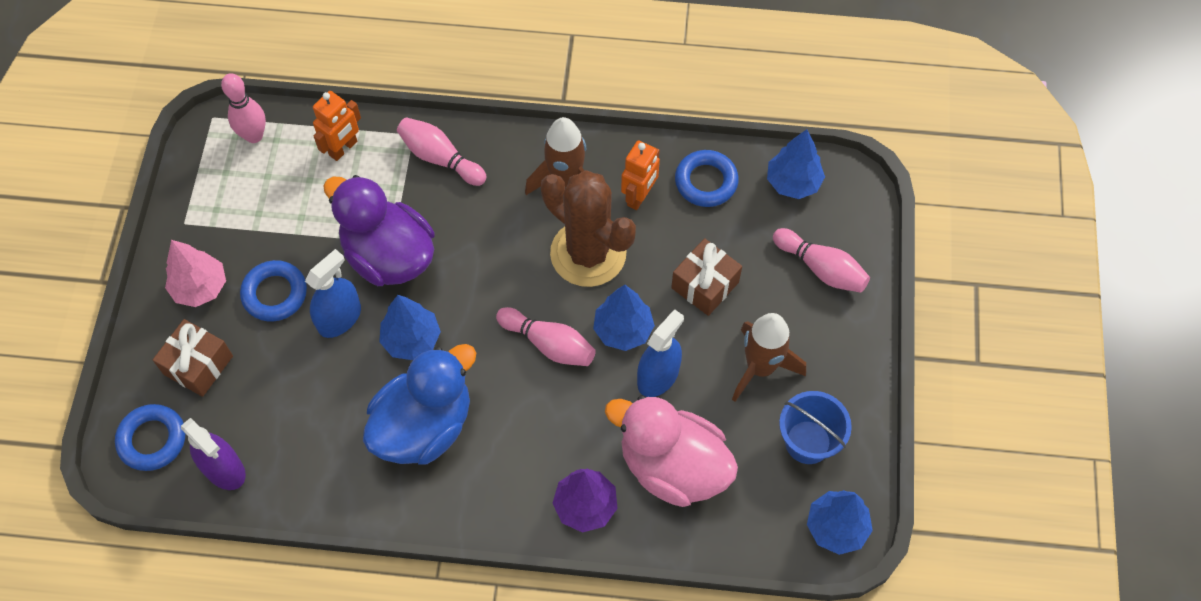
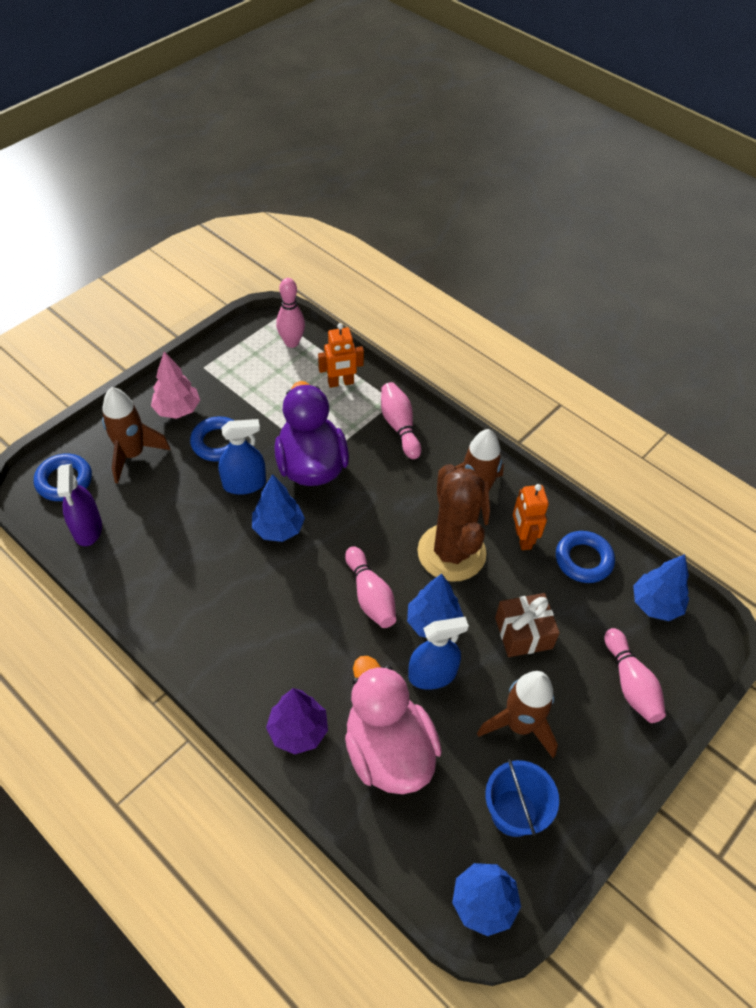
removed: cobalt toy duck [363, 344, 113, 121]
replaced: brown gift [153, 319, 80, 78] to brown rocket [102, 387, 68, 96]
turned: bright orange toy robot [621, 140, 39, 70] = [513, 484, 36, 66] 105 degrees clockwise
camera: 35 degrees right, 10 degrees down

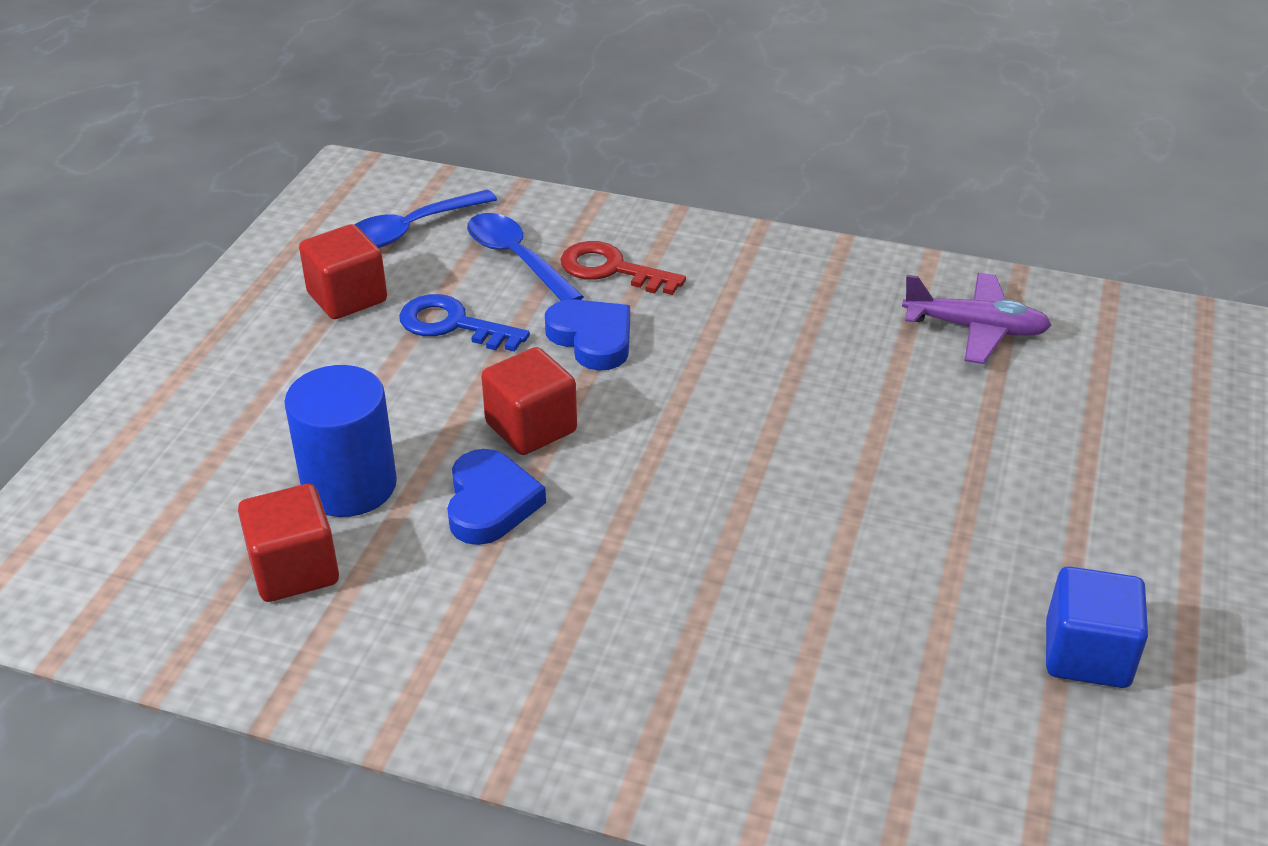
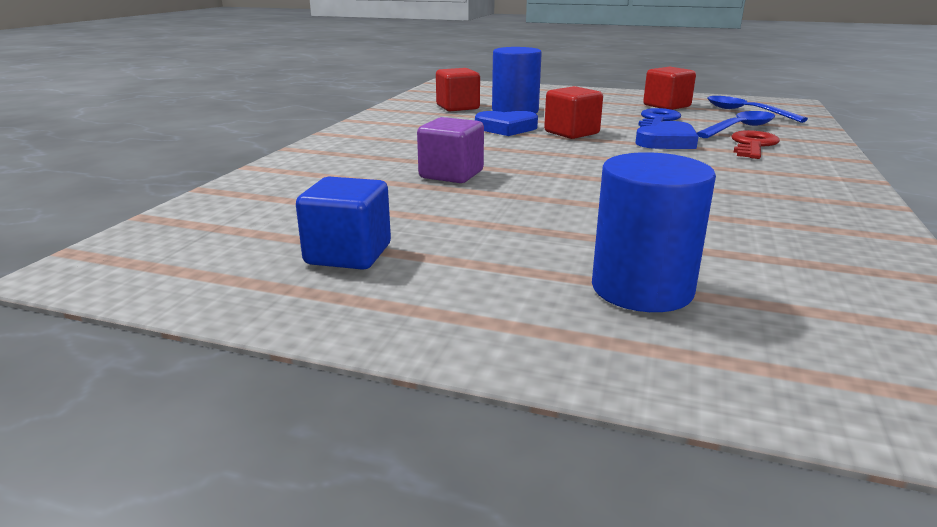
removed: purple toy plane [902, 273, 149, 91]
added: purple block [417, 117, 67, 66]; cobalt cylinder [592, 152, 124, 160]
camera: 90 degrees right, 15 degrees down

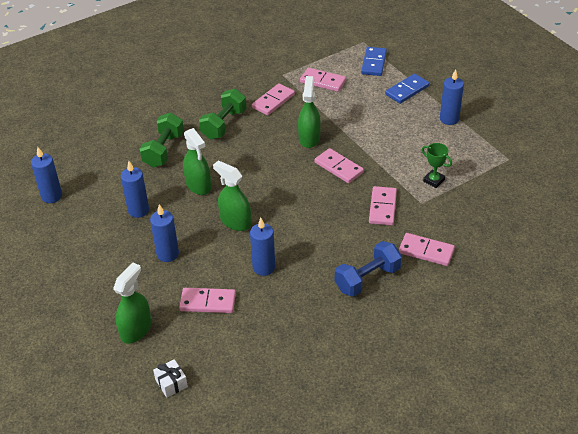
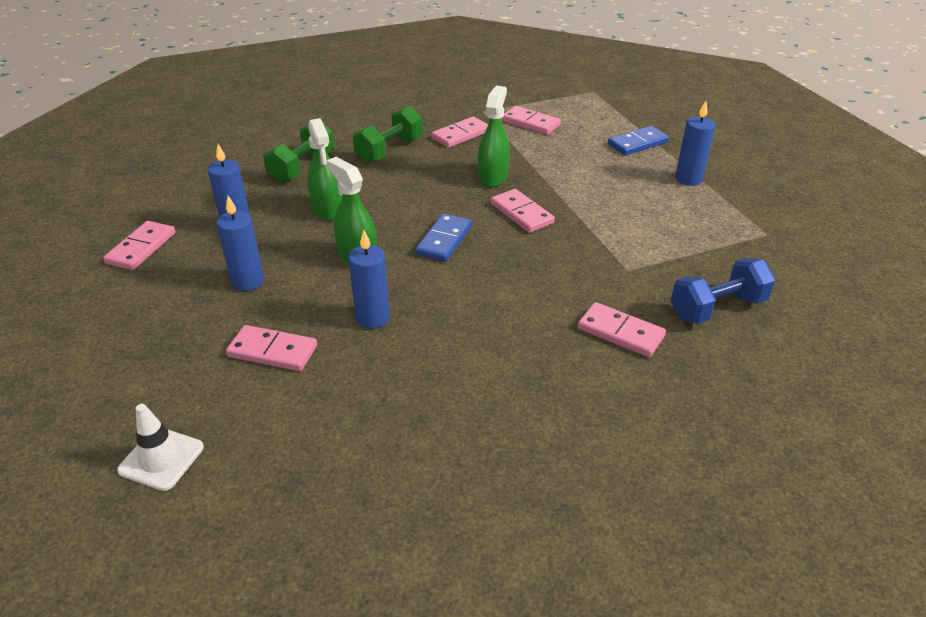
removed: cobalt wax candle [31, 147, 31, 56]; leaf-green spray cleaner [113, 263, 38, 81]; leaf-green prize cup [422, 143, 30, 45]
moved: cobalt hand weight [335, 241, 67, 56] to [671, 258, 104, 66]; cobalt domino [361, 47, 26, 29] to [415, 214, 57, 48]; rose-pink domino [369, 186, 28, 39] to [103, 221, 73, 49]
replaced: white gift [153, 359, 35, 39] to white safety cone [117, 404, 87, 87]
camera: 10 degrees right, 5 degrees down

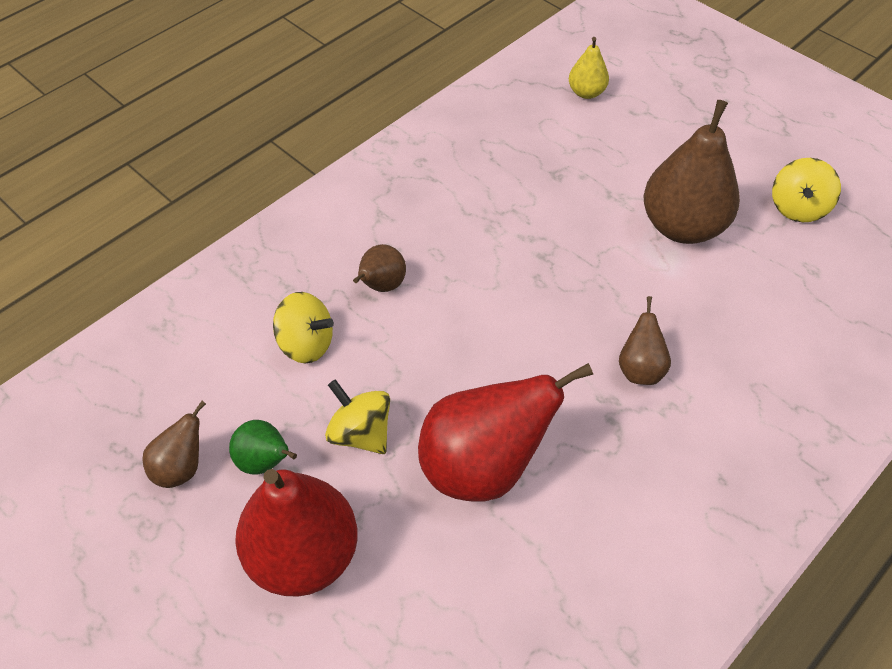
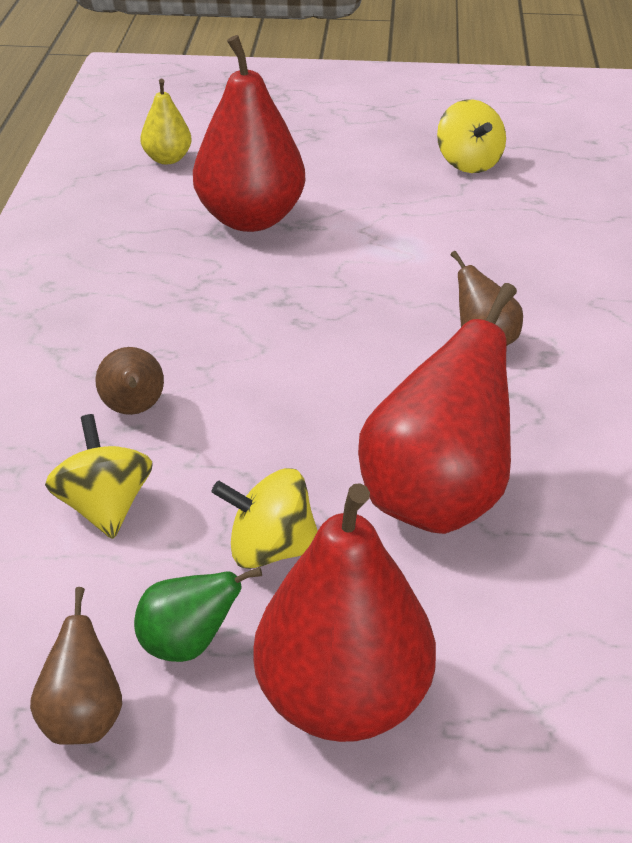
removed: brown pear fruit [644, 100, 96, 144]
added: red pear fruit [193, 35, 112, 197]
turned: bright yellow spinning top [273, 292, 61, 71] = [45, 414, 108, 125] 90 degrees counterclockwise
camera: 40 degrees left, 15 degrees down

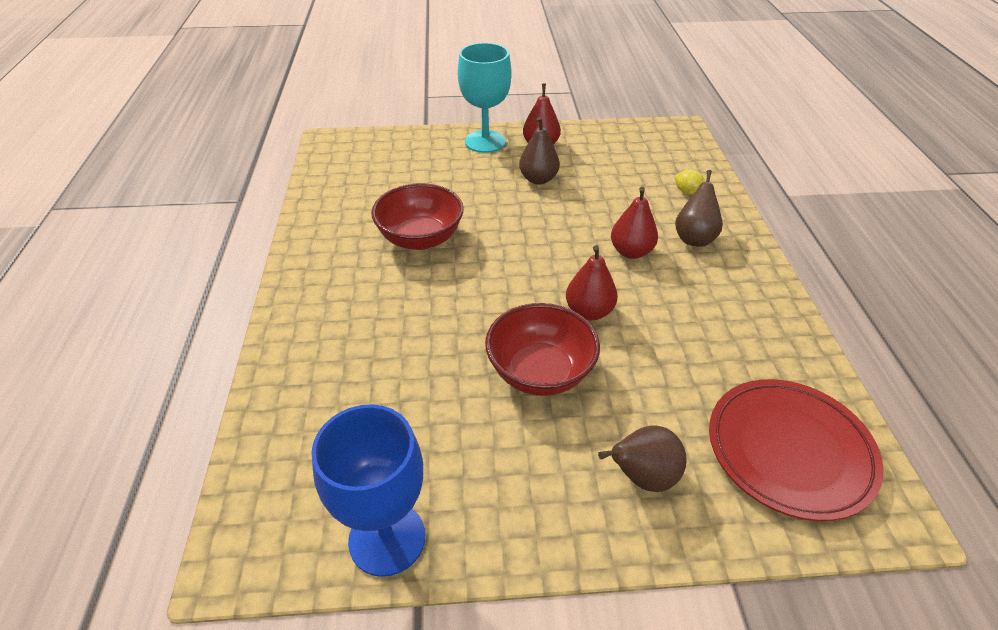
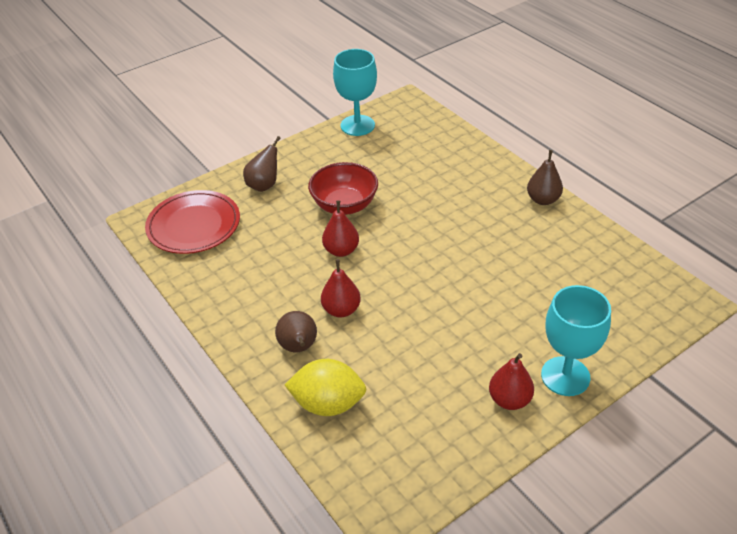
removed: red serving bowl [371, 183, 93, 67]
moved: brown pear fruit [519, 117, 41, 67] to [527, 150, 36, 55]
recoloured: cobalt chalice [311, 404, 114, 173] to turquoise chalice [333, 49, 44, 87]
resized: bright yellow lemon [675, 170, 30, 25] = [285, 359, 81, 57] x2.18
camera: 150 degrees right, 0 degrees up

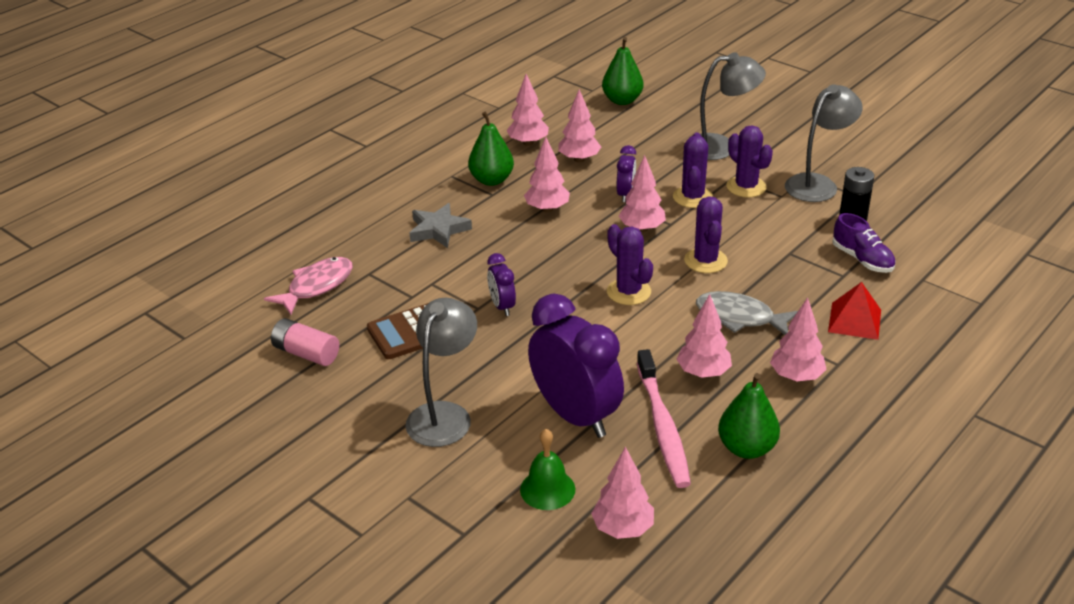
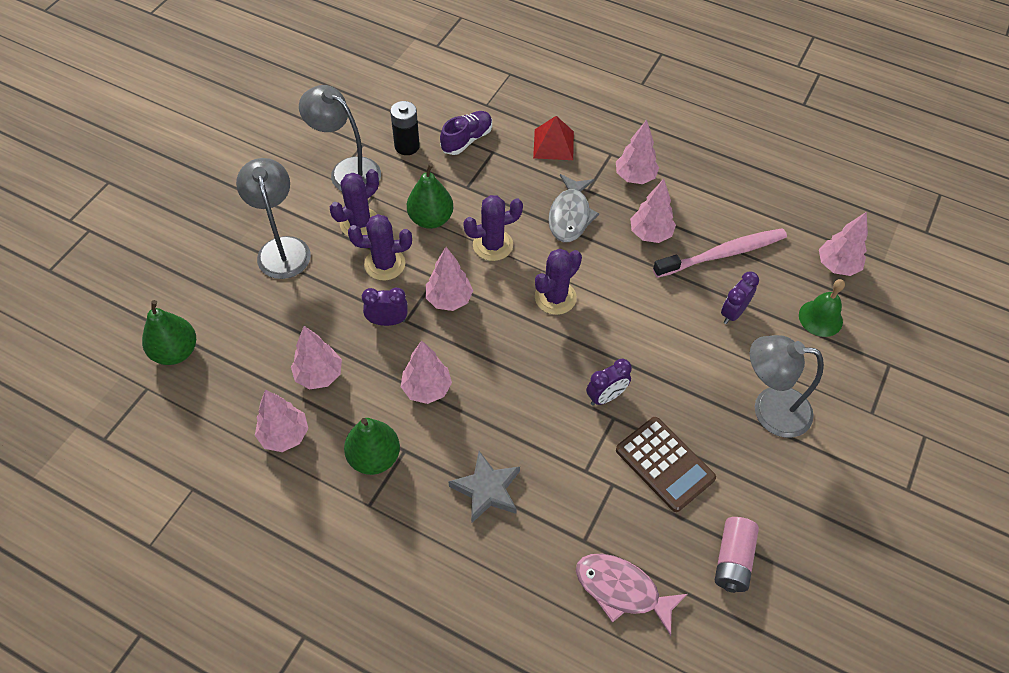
moved: leaf-green pear fruit [718, 373, 62, 86] to [407, 163, 46, 66]
resized: purple bedside clock [528, 293, 96, 145] = [721, 272, 38, 52] x0.47
camera: 105 degrees left, 20 degrees up

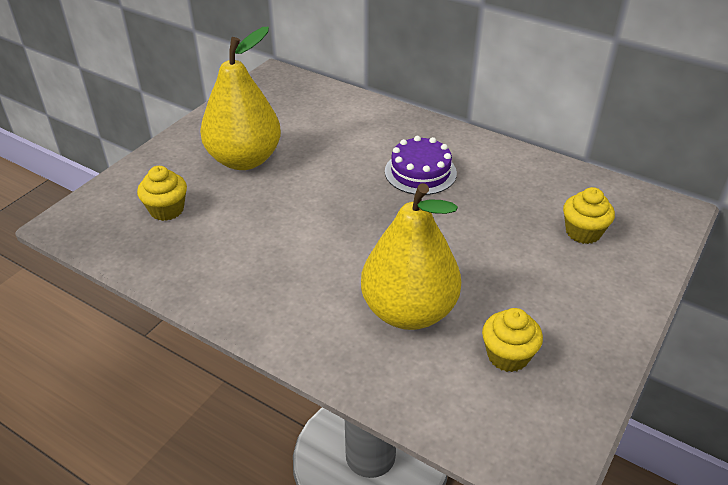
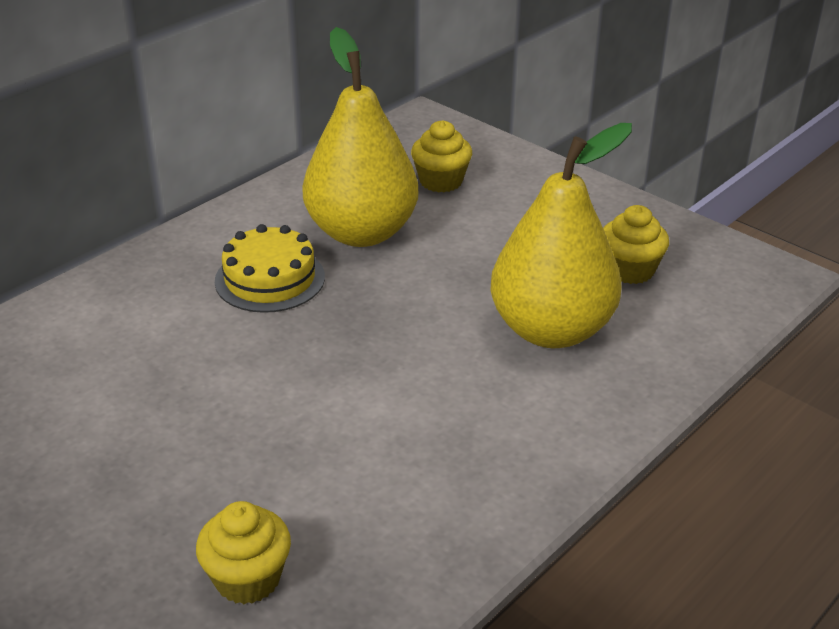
moved: bright yellow pear fruit [200, 27, 81, 143] to [302, 27, 116, 220]
recoloured: purple cake [385, 136, 72, 59] to bright yellow cake [215, 224, 110, 89]
camera: 80 degrees left, 5 degrees down

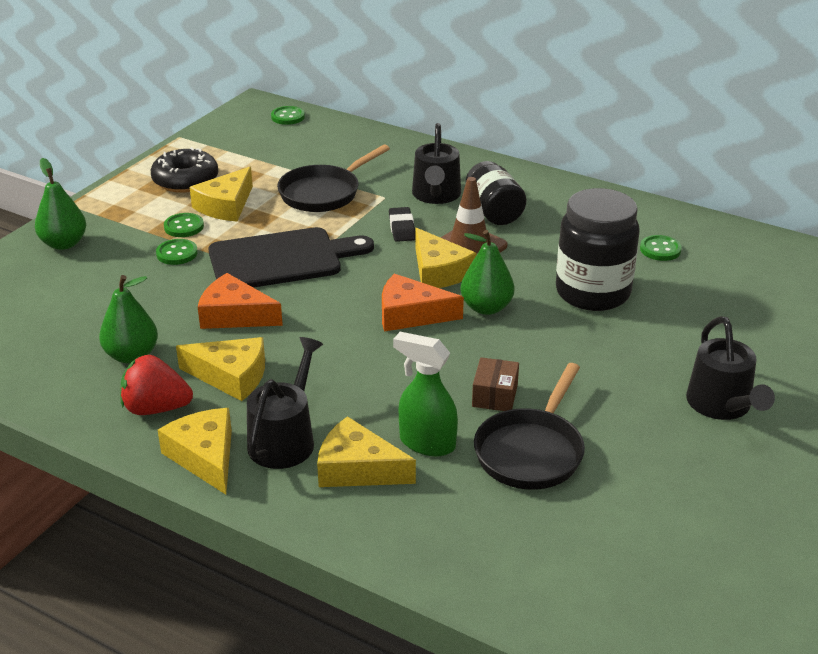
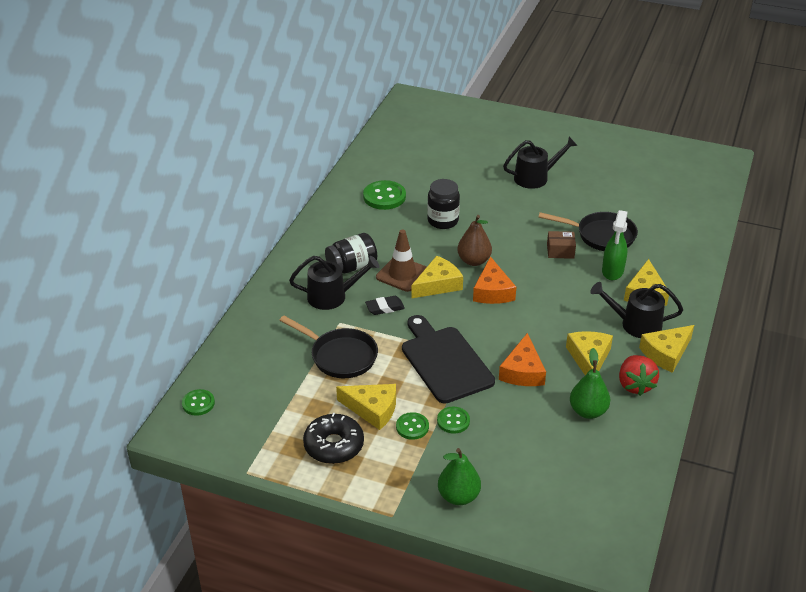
recoloured: leaf-green pear fruit [460, 230, 54, 85] to brown pear fruit [457, 215, 35, 51]
resized: jet-black preserve jar [556, 188, 83, 123] = [427, 179, 33, 50] x0.66; leaf-green shirt button [640, 235, 42, 26] = [363, 180, 43, 30] x1.64
camera: 100 degrees left, 5 degrees up

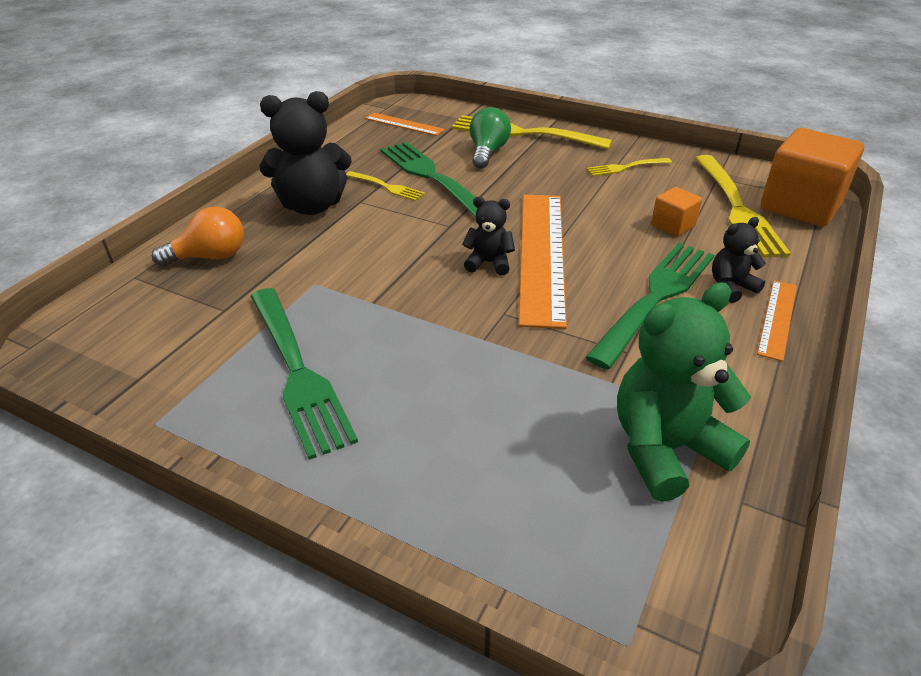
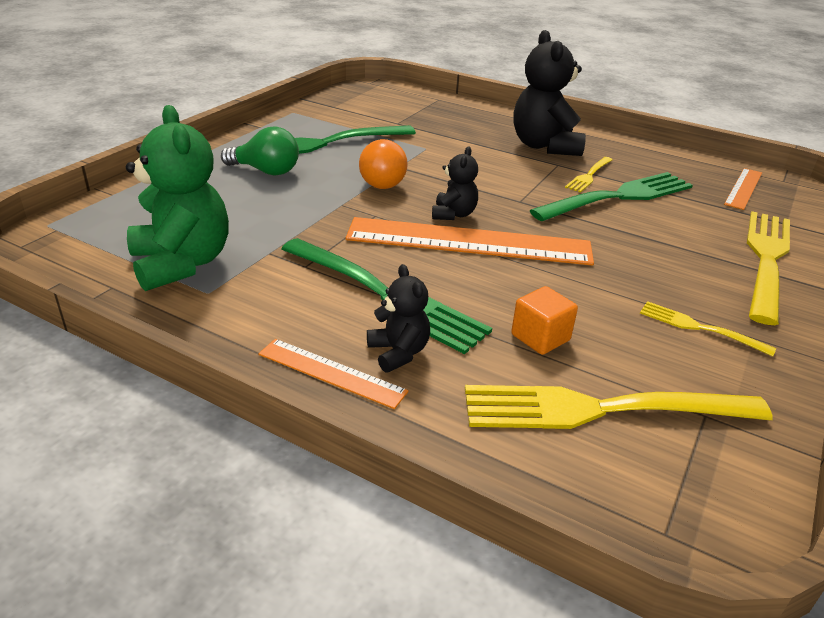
removed: bright orange block [761, 128, 103, 98]
moved: bright orange bulb [152, 207, 92, 59] to [359, 139, 49, 50]; leaf-green bulb [470, 107, 41, 62] to [221, 127, 78, 48]
turned: bright yellow dinner fork [587, 158, 85, 18] = [640, 301, 136, 56] 45 degrees counterclockwise
camera: 90 degrees right, 5 degrees down

